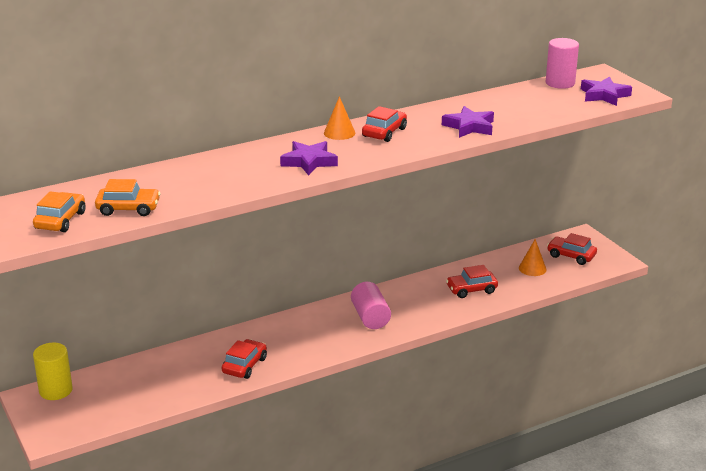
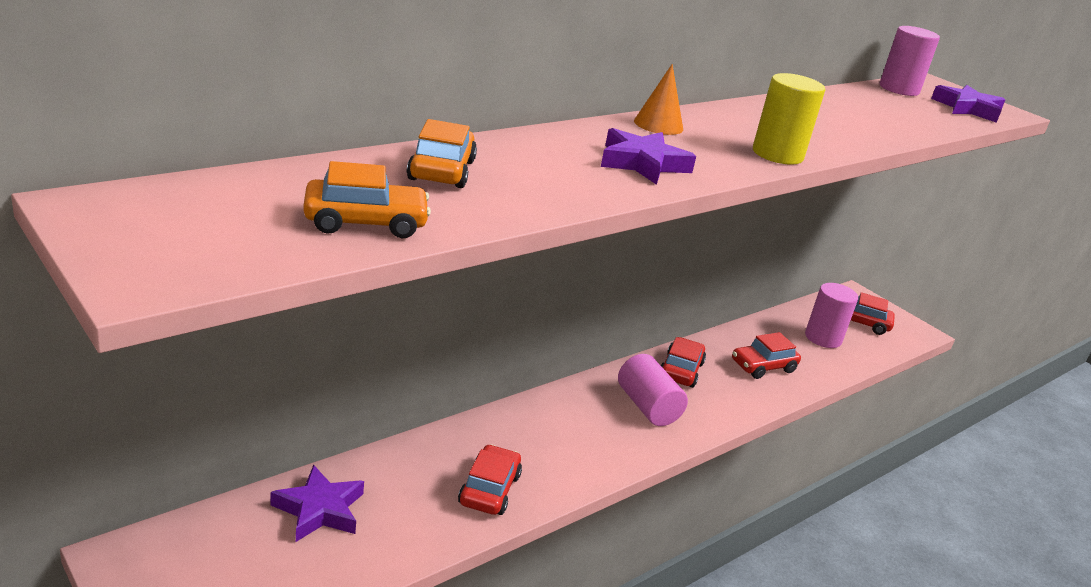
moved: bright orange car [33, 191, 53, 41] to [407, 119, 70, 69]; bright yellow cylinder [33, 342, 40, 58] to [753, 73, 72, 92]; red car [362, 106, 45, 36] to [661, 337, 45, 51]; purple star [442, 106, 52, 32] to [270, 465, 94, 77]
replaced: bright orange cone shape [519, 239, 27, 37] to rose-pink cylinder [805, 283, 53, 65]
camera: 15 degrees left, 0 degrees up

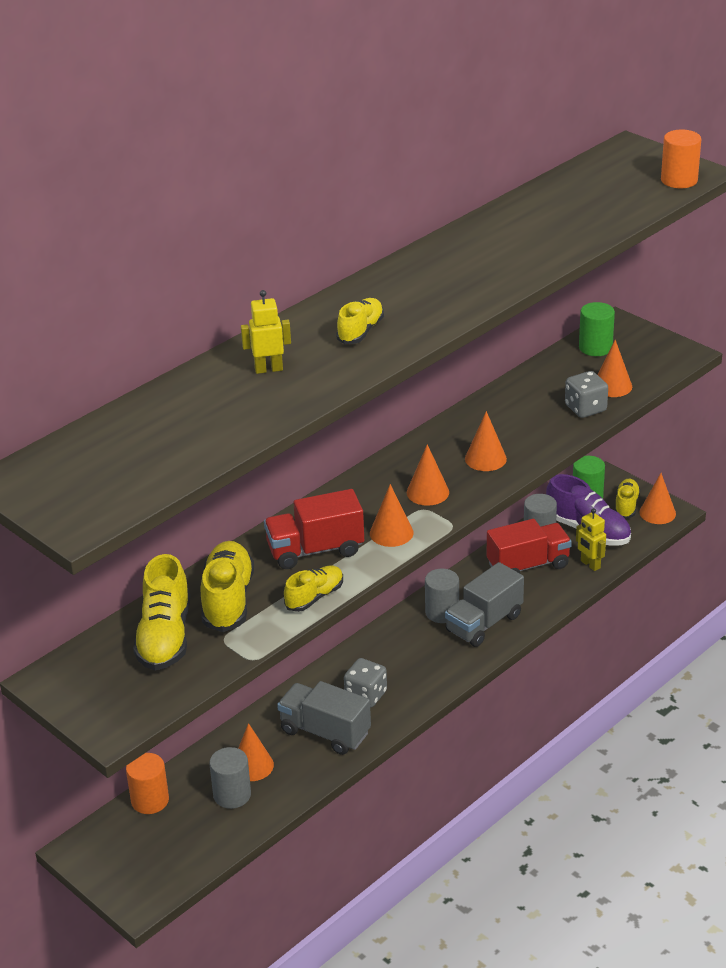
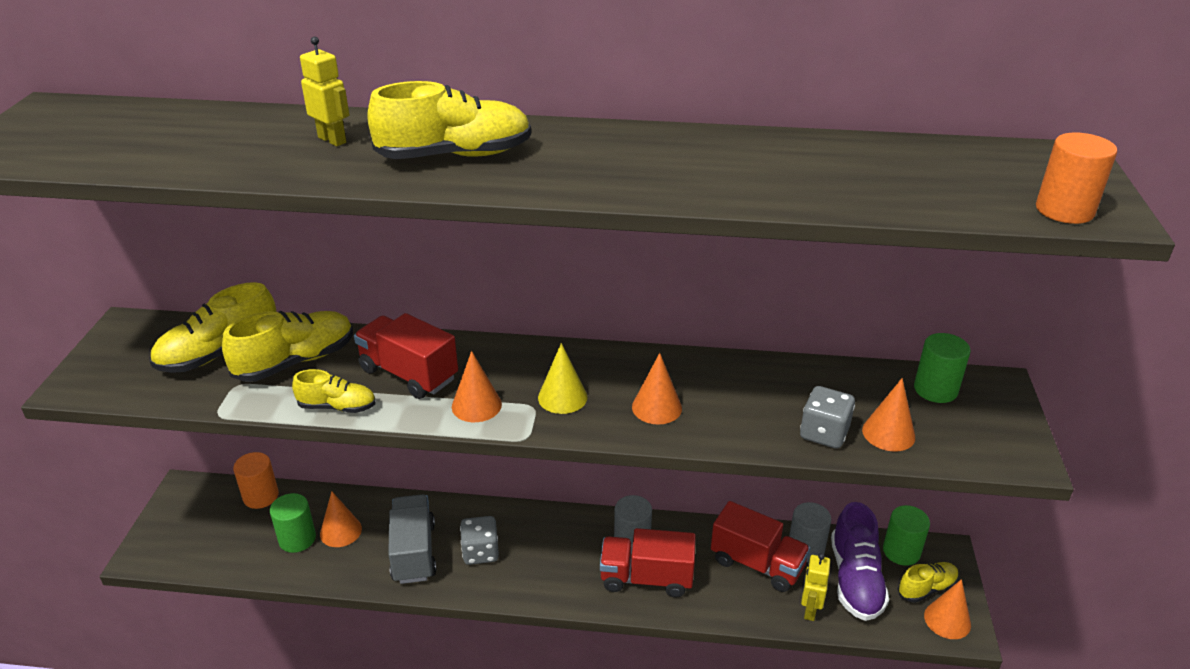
recoloured: grey cylinder [209, 747, 42, 62] to leaf-green cylinder [270, 493, 46, 60]; bright orange cone shape [407, 444, 42, 62] to bright yellow cone shape [538, 343, 49, 71]; grey lorry [445, 562, 79, 85] to red lorry [600, 528, 96, 69]
resized: bright yellow shoe [336, 298, 48, 46] = [367, 81, 164, 78] x1.67
camera: 50 degrees right, 0 degrees up

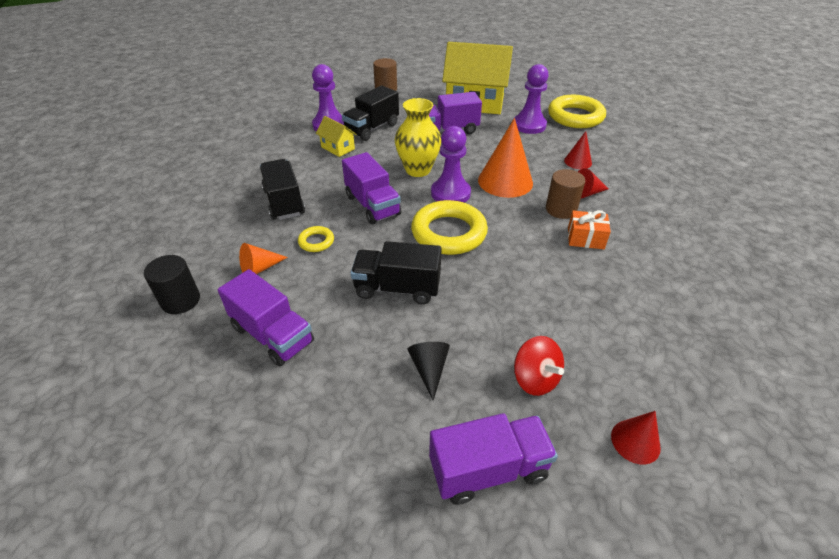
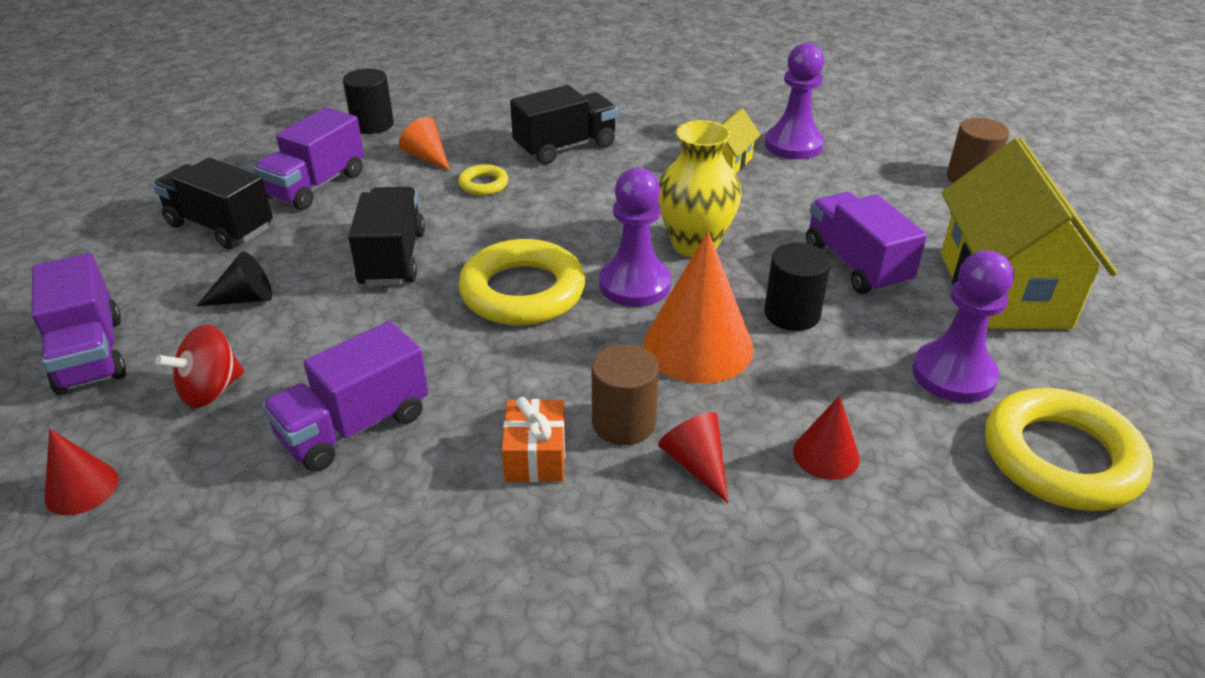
added: jet-black cylinder [764, 243, 67, 88]
moved: jet-black lorry [342, 86, 57, 55] to [153, 158, 120, 91]; purple lorry [342, 152, 59, 72] to [262, 321, 167, 151]
camera: 80 degrees right, 5 degrees down

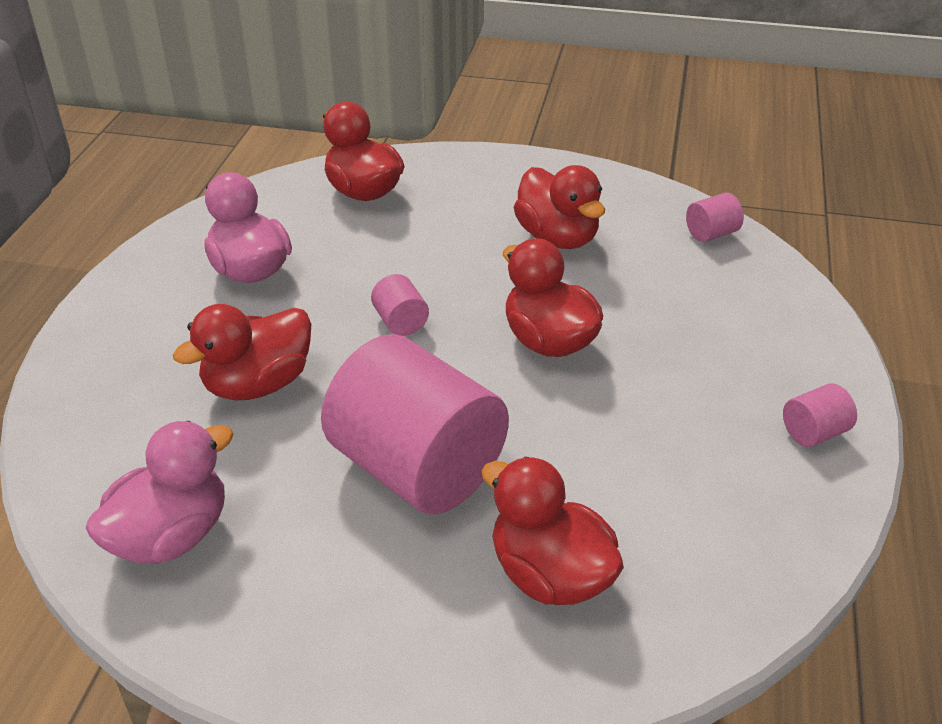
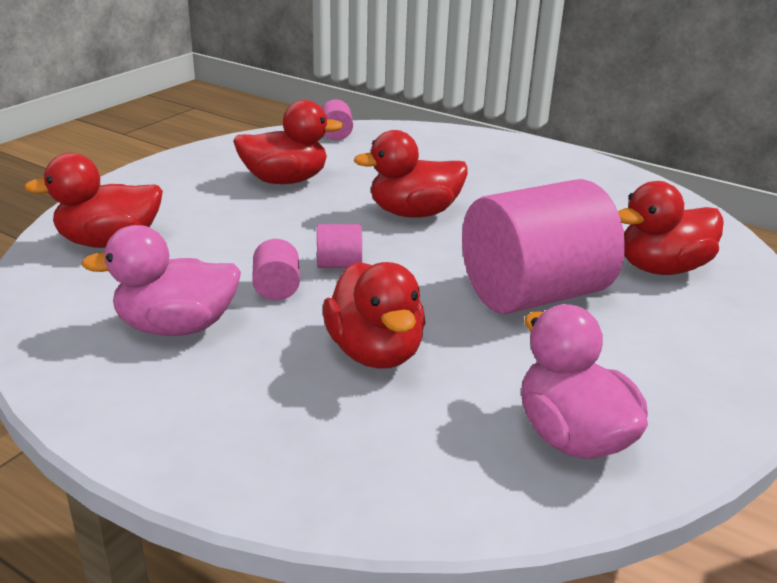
moved: rose-pink cylinder [783, 383, 74, 64] to [252, 239, 48, 61]
camera: 70 degrees left, 10 degrees down

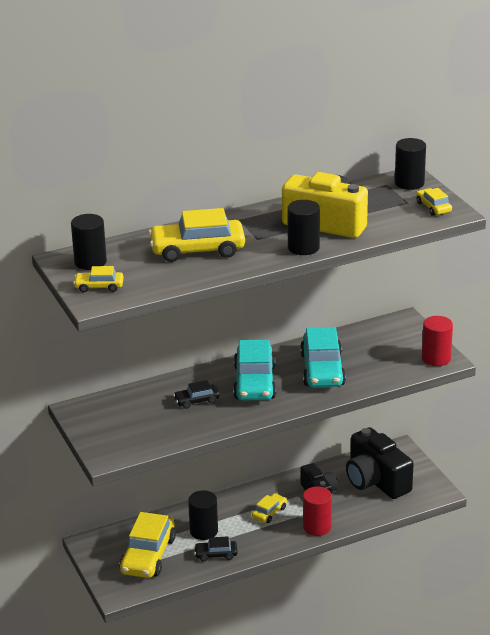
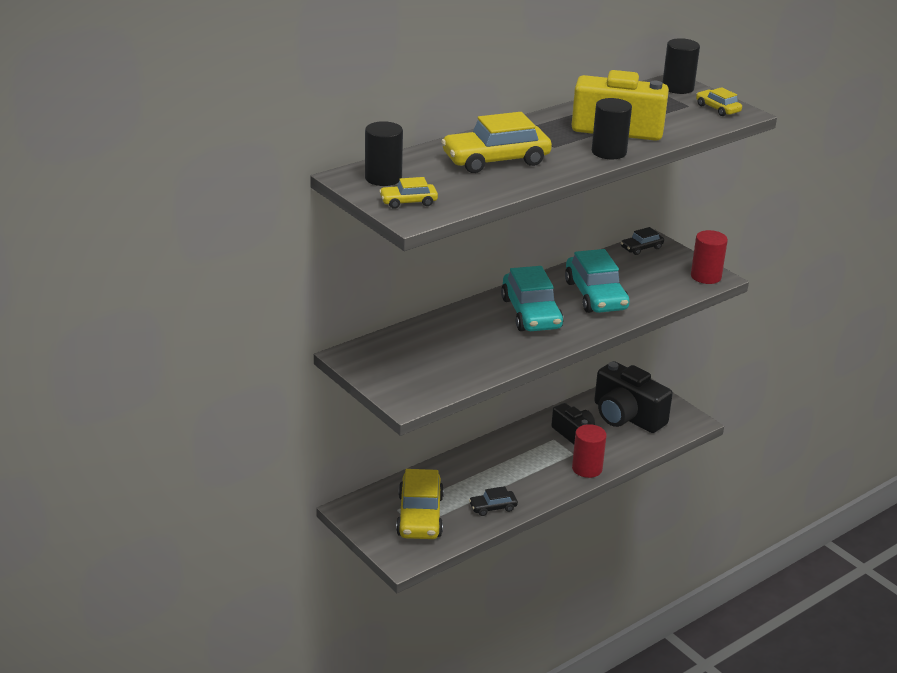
removed: jet-black cylinder [188, 490, 30, 50]; bright yellow car [252, 493, 35, 30]
moved: jet-black car [173, 380, 47, 29] to [621, 227, 43, 28]
camera: 15 degrees left, 0 degrees up

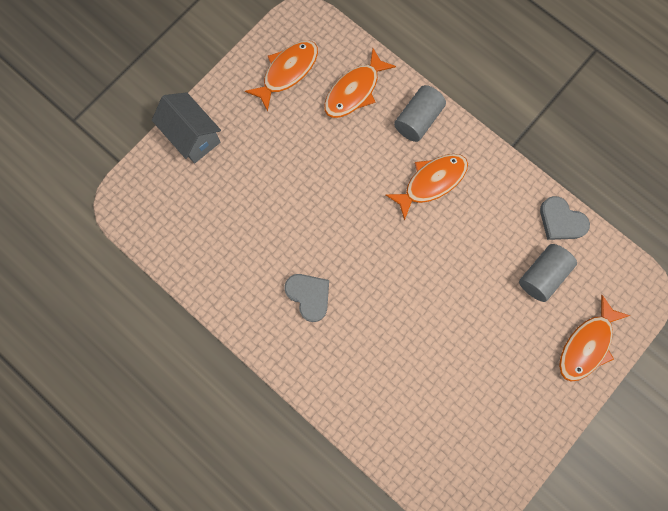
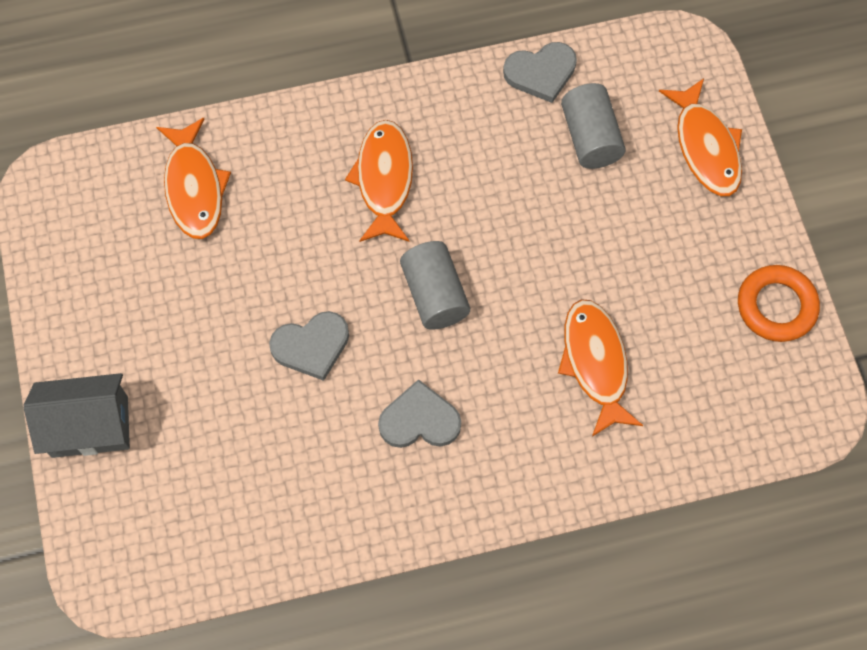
added: grey love heart [269, 311, 80, 70]; bright orange ring [738, 265, 82, 77]
moved: bright orange fish figure [245, 41, 73, 70] to [558, 299, 85, 138]; grey cylinder [394, 85, 52, 57] to [400, 241, 70, 89]
camera: 55 degrees left, 10 degrees down

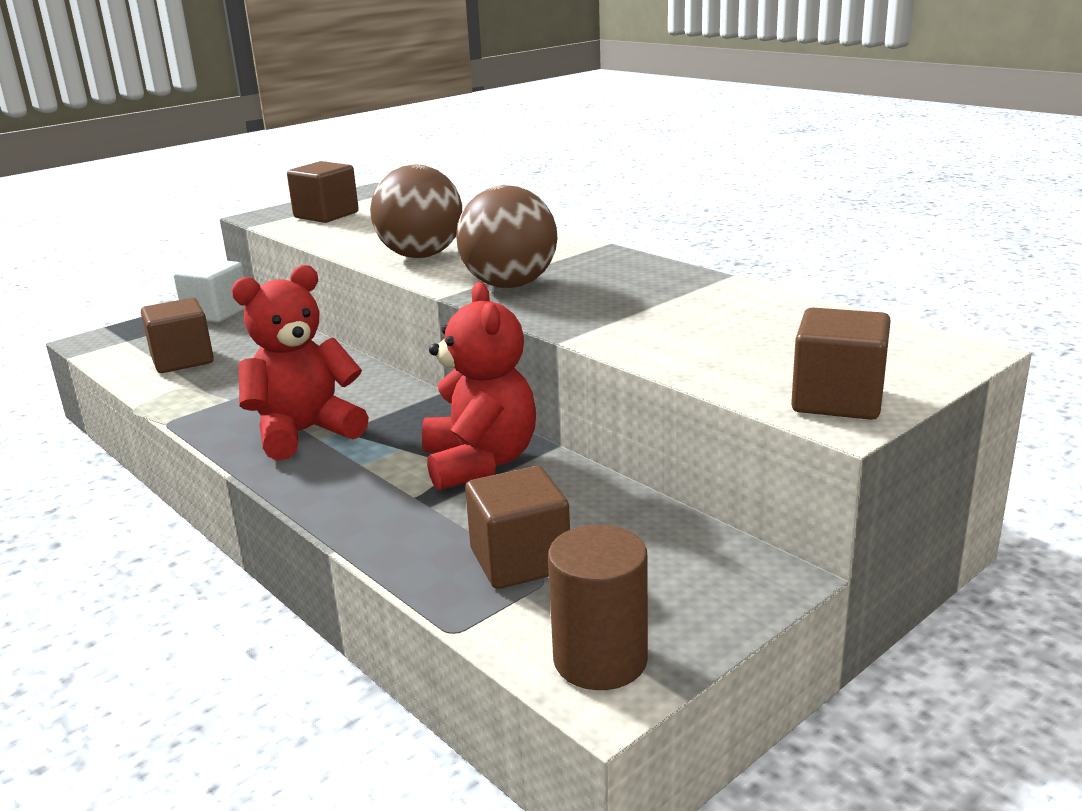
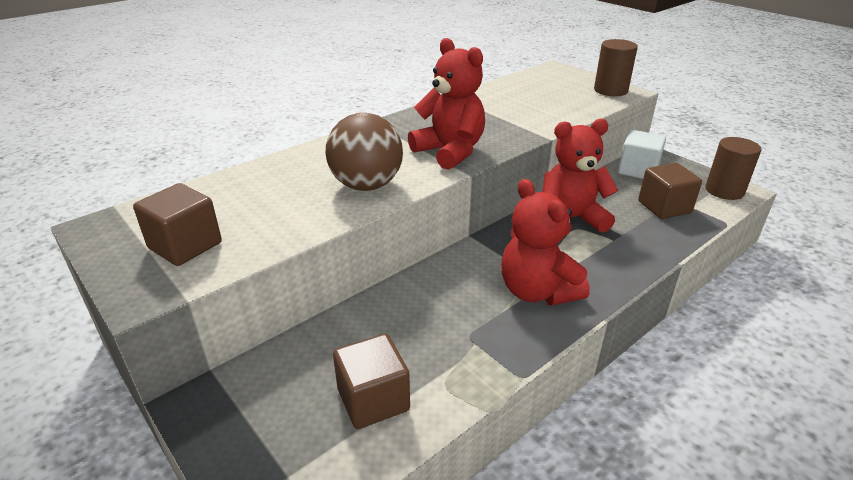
moved: white block [173, 258, 72, 65] to [618, 130, 48, 49]
replaced: brown sphere [456, 185, 102, 103] to red stuffed bear [408, 38, 77, 132]; brown block [791, 308, 100, 112] to brown cylinder [594, 39, 44, 57]
camera: 90 degrees left, 10 degrees up

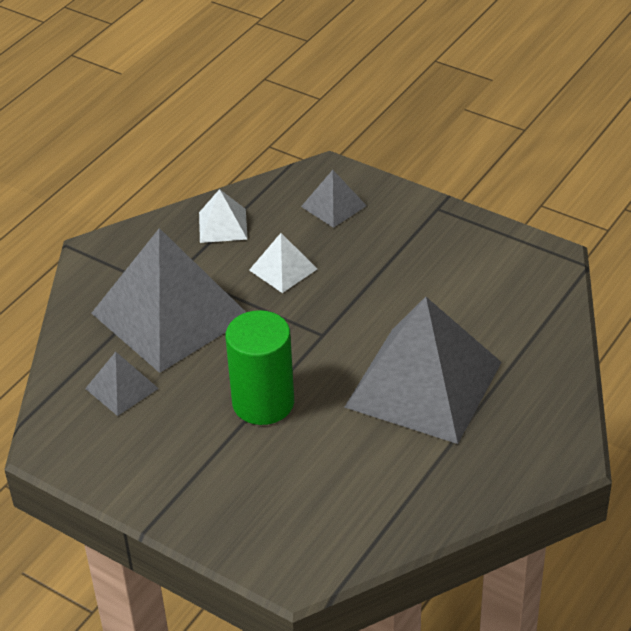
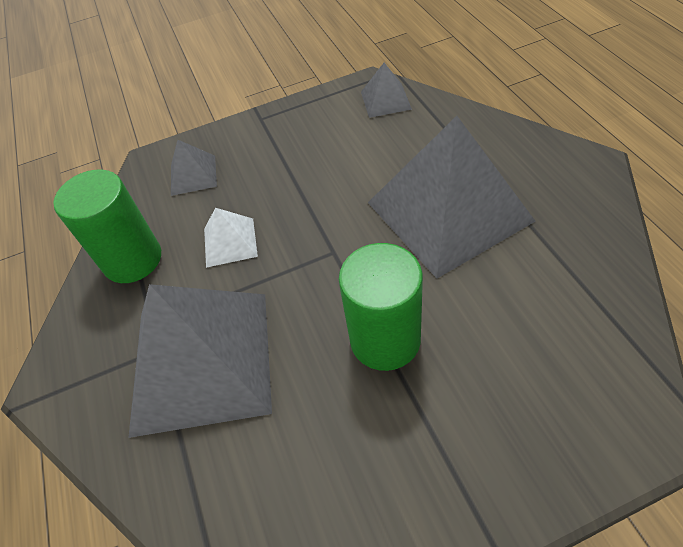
moved: grey pyramid [85, 352, 74, 64] to [361, 63, 51, 55]
replaced: white pyramid [199, 189, 49, 54] to leaf-green cylinder [53, 169, 108, 114]
camera: 50 degrees left, 10 degrees up

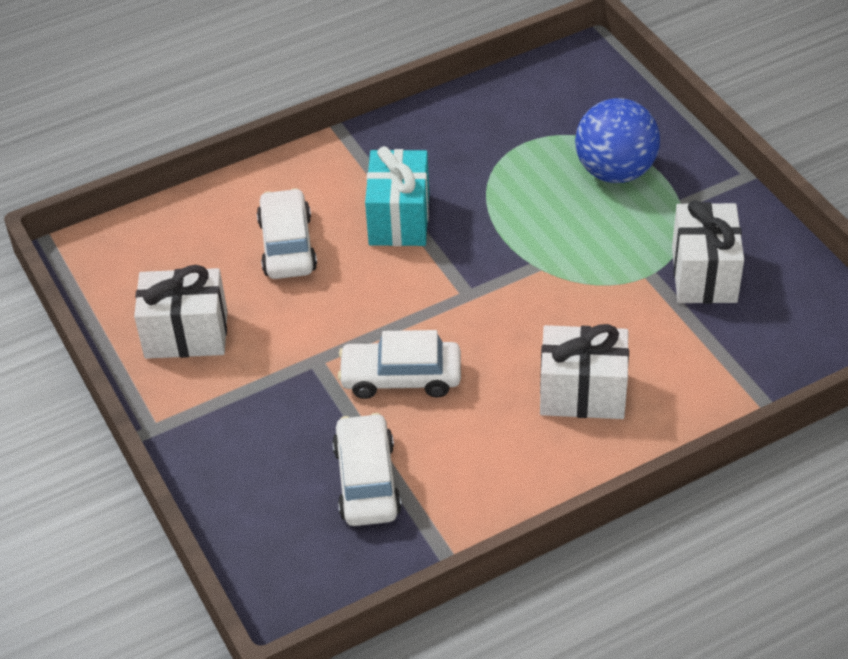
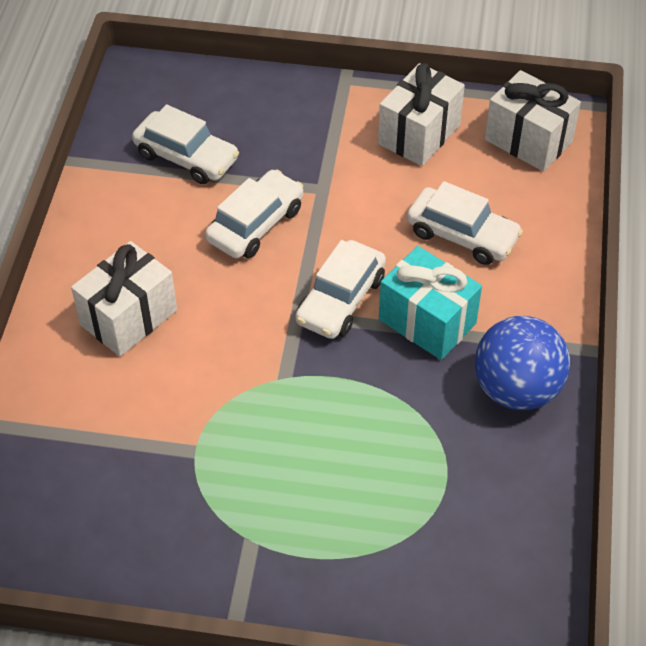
added: white car [296, 240, 90, 99]
moved: cobalt sphere [575, 98, 85, 85] to [475, 316, 95, 94]; white gift [672, 200, 72, 104] to [485, 70, 96, 102]
camera: 125 degrees right, 5 degrees up

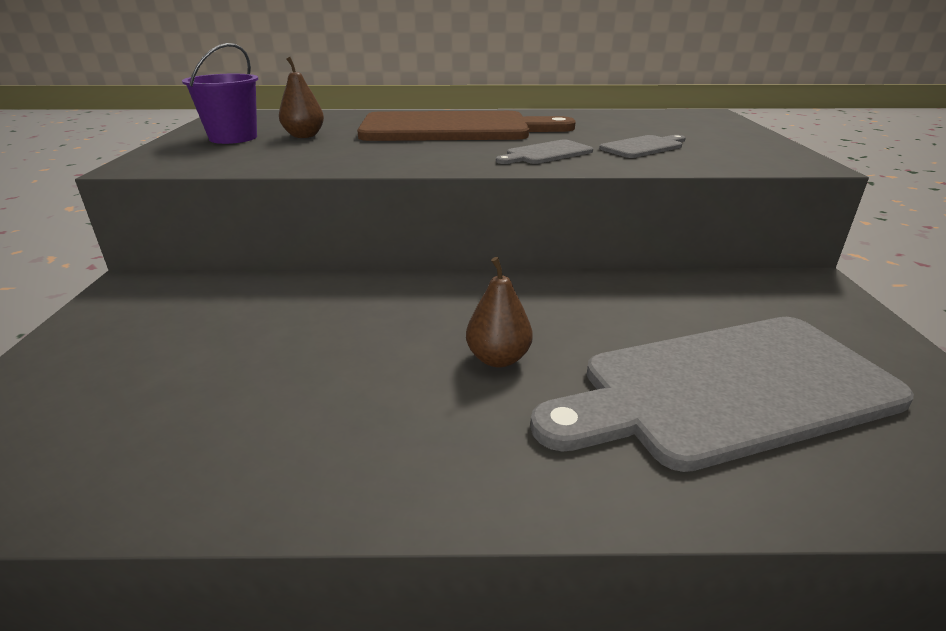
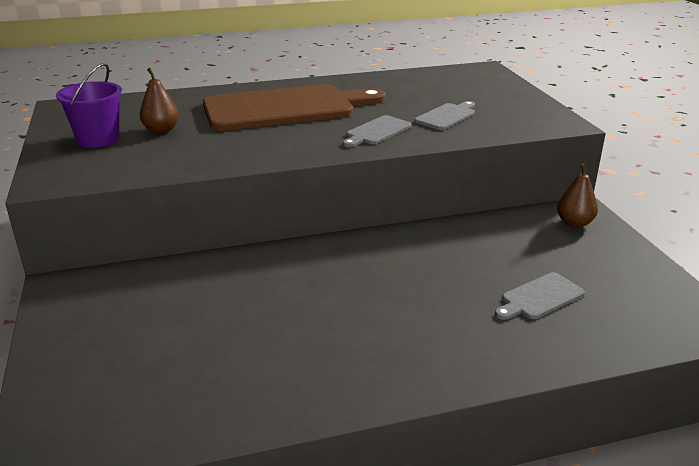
moved: brown pear fruit [466, 257, 67, 111] to [557, 163, 41, 65]
resized: grey cutting board [530, 317, 384, 155] = [495, 272, 90, 48] x0.43
camera: 15 degrees left, 0 degrees up

